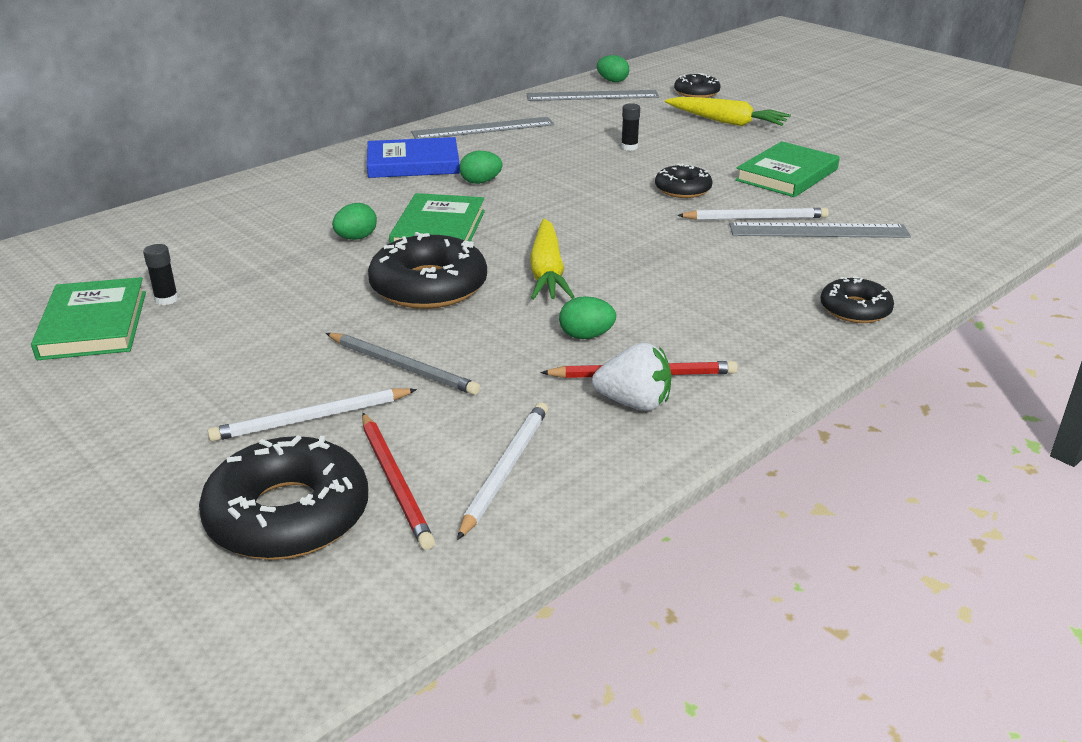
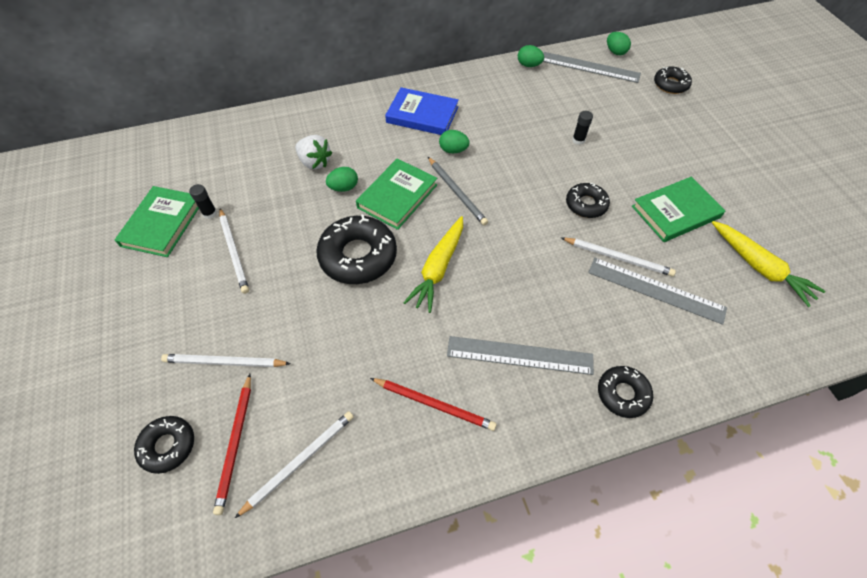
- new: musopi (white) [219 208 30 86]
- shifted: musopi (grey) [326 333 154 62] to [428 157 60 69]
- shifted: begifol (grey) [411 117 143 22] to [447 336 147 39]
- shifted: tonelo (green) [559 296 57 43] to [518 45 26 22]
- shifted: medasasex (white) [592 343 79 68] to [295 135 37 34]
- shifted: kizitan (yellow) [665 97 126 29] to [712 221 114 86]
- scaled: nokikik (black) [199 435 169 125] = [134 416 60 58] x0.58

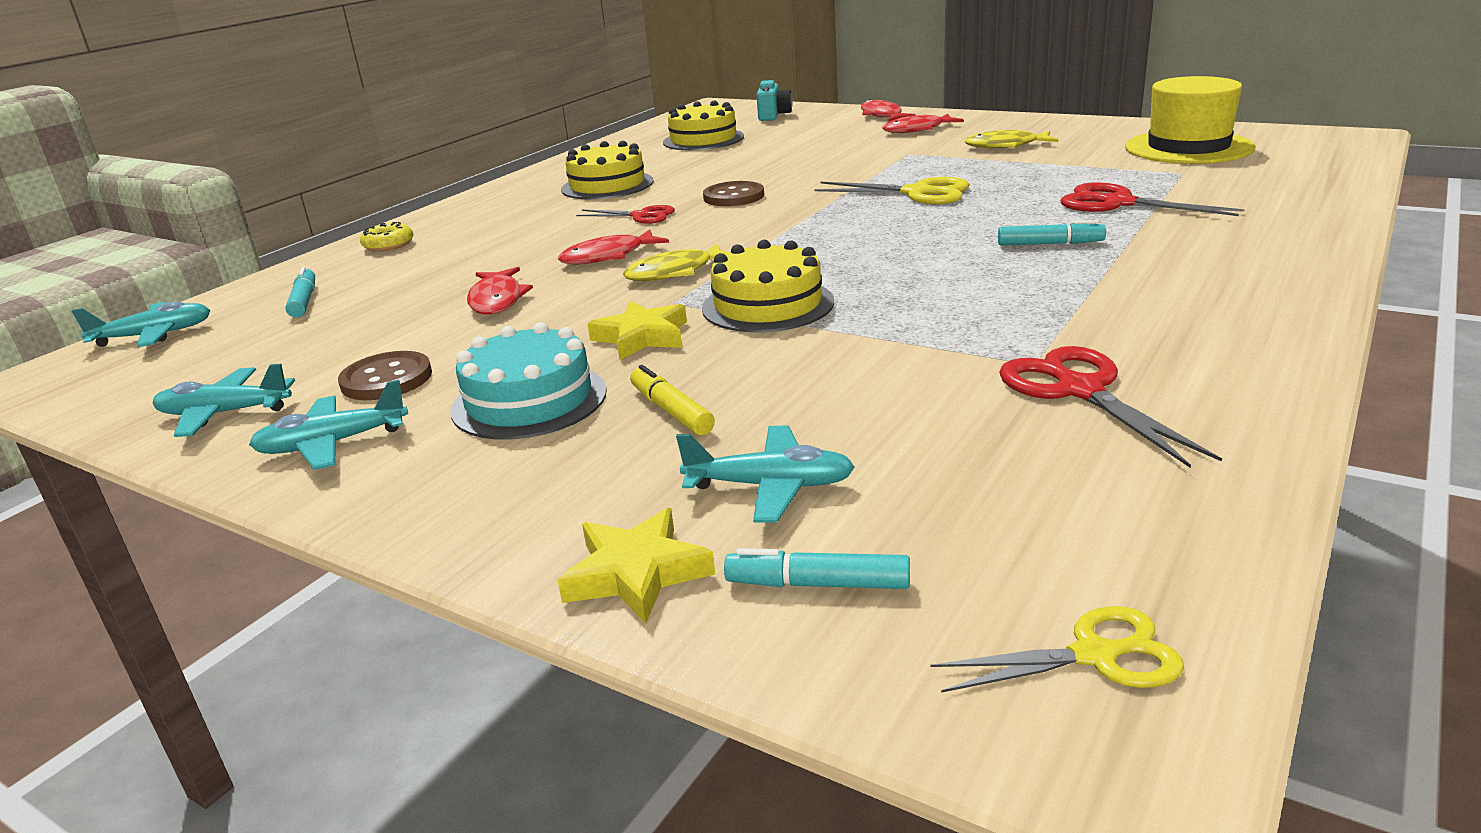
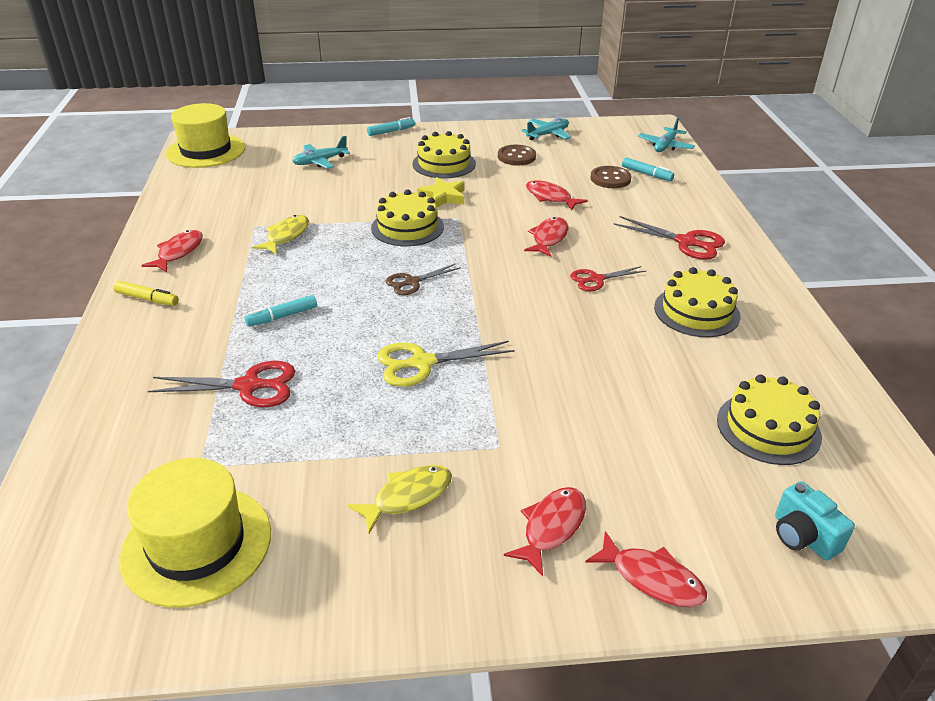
- gone: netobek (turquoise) [249 380 159 90]
- gone: nokikik (yellow) [360 222 53 30]
- gone: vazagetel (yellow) [558 508 157 116]
- new: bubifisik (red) [141 230 62 42]
- new: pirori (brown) [386 263 75 32]
- shifted: bubifisik (yellow) [623 244 108 37] to [252 215 57 40]
- shifted: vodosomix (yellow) [630 365 85 70] to [113 281 66 25]
- shifted: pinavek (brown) [703 181 61 25] to [590 166 41 22]
- shifted: vodosomix (turquoise) [724 548 186 41] to [367 117 48 19]
- shifted: pirori (red) [999 346 223 122] to [613 216 112 44]
- swapped: pirori (yellow) [931 606 253 87] to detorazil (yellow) [166 103 79 65]
- repainted: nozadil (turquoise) [451 322 156 118] to nozadil (yellow) [412 131 64 47]

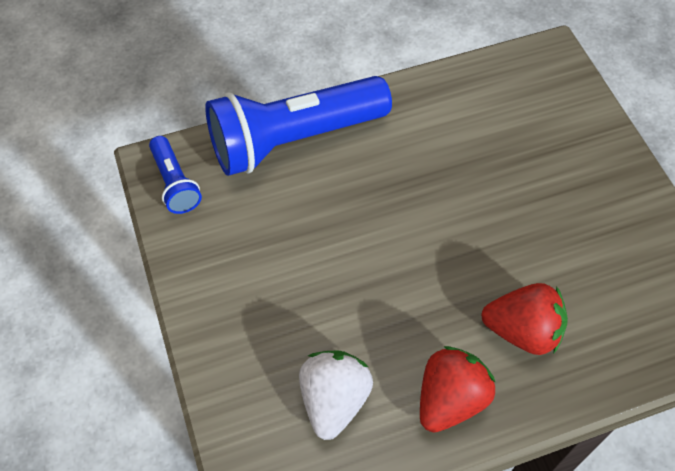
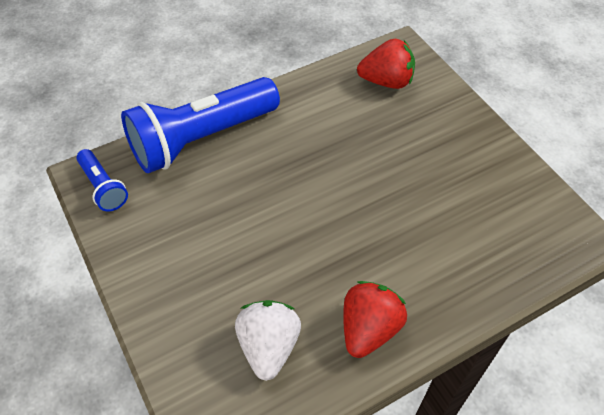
- shifted: medasasex (red) [481 283 87 72] to [357 39 58 50]

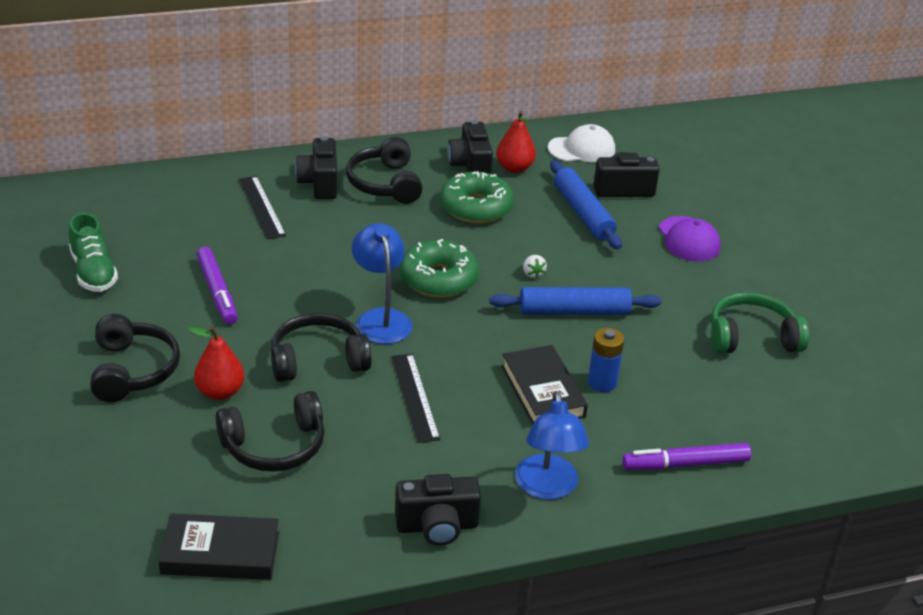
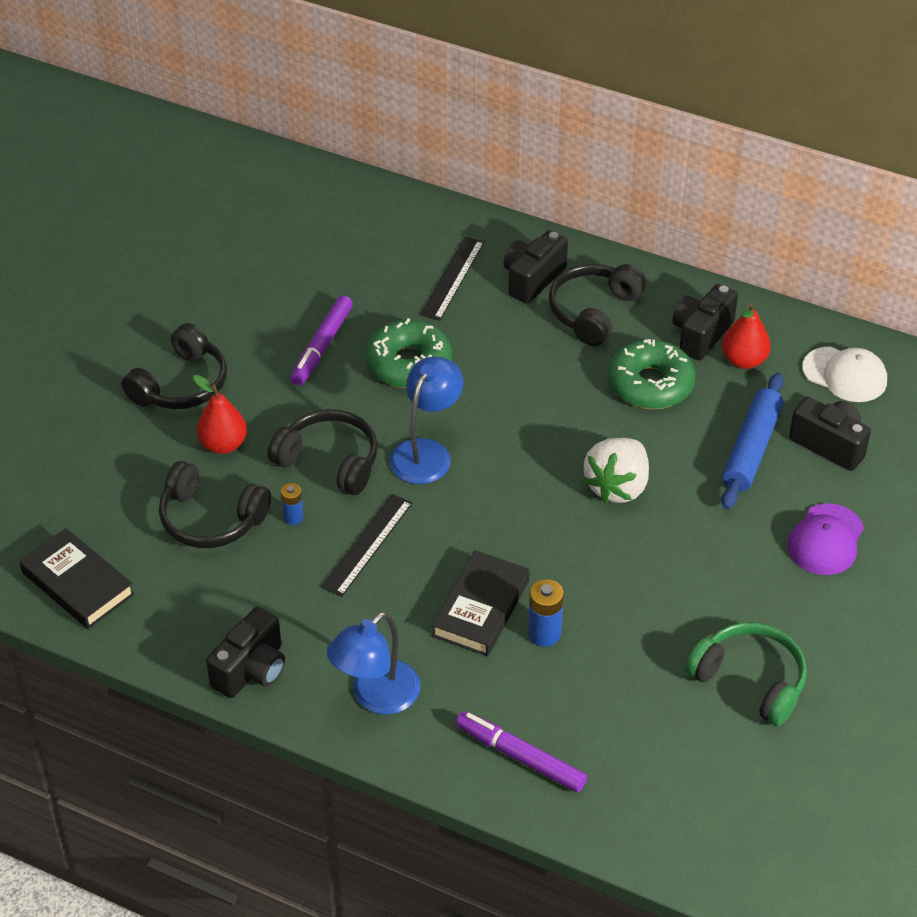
- gone: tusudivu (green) [69 213 49 79]
- gone: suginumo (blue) [490 287 171 28]
- new: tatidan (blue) [281 483 22 42]
- shifted: nokikik (green) [400 239 79 59] to [366 318 86 70]
- rotated: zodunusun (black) [395 474 86 71] = [206 607 79 91] 90 degrees counterclockwise
- scaled: medasasex (white) [523 255 24 24] = [583 438 66 65] x2.38

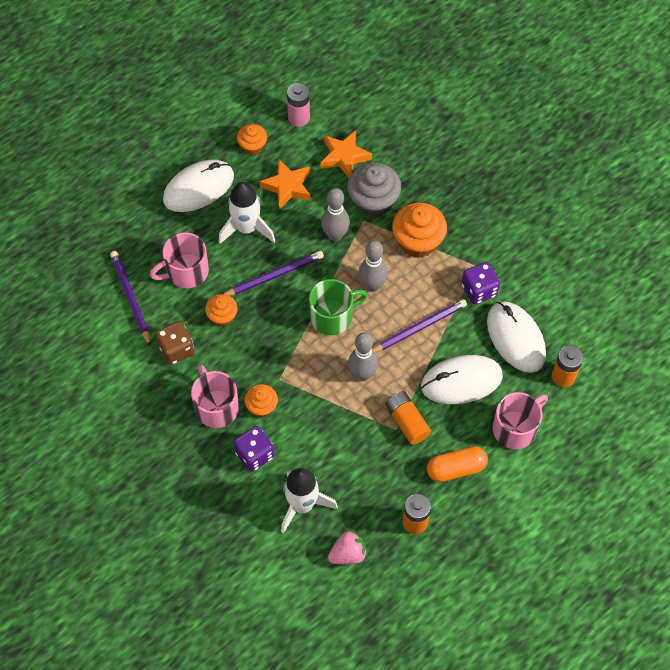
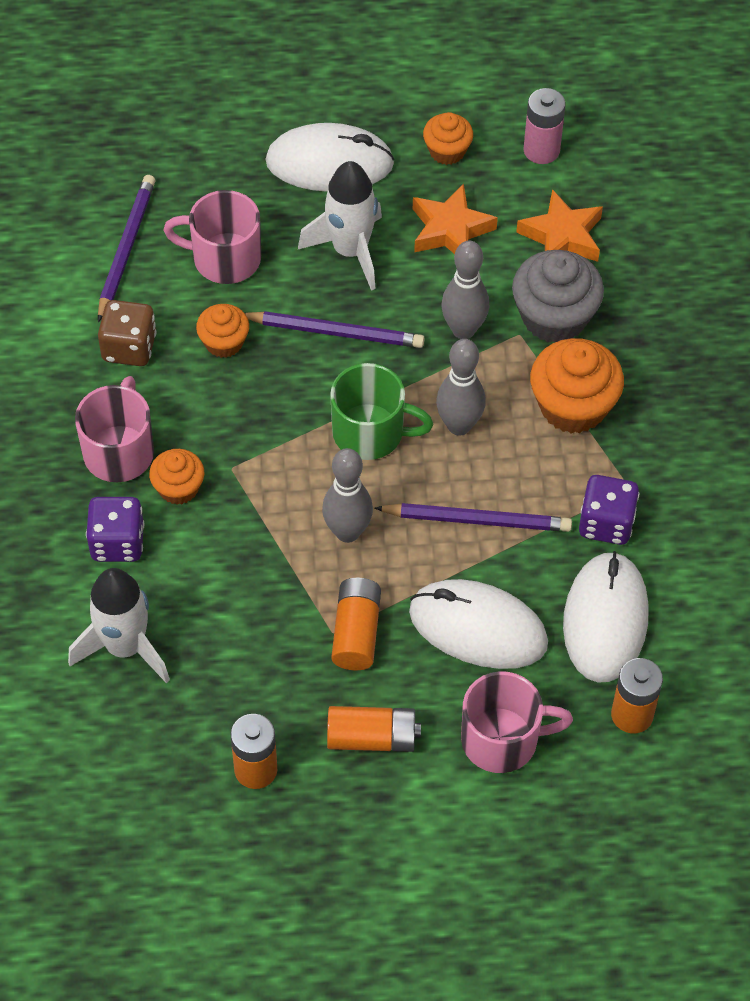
- gone: medasasex (pink) [328 530 39 35]
- swapped: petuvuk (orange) [427 446 61 36] to tatidan (orange) [327 706 94 46]

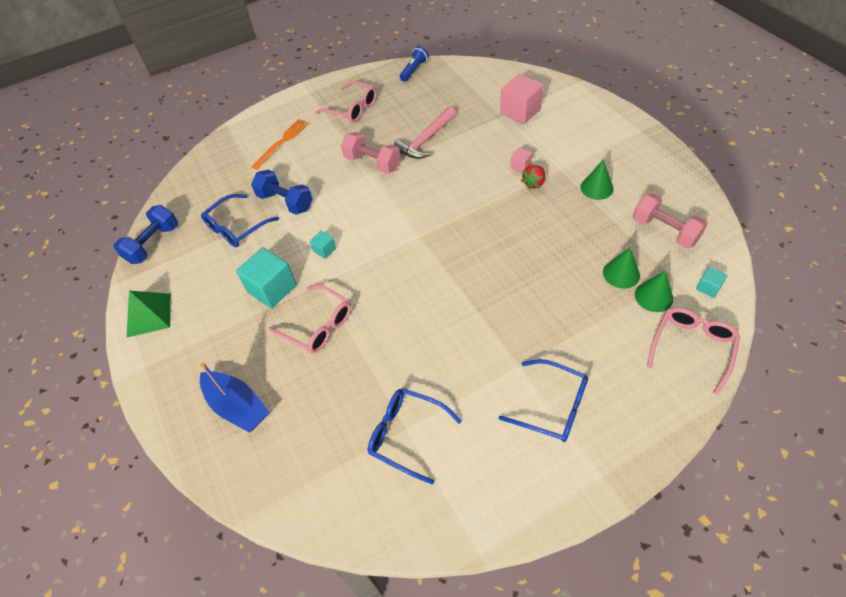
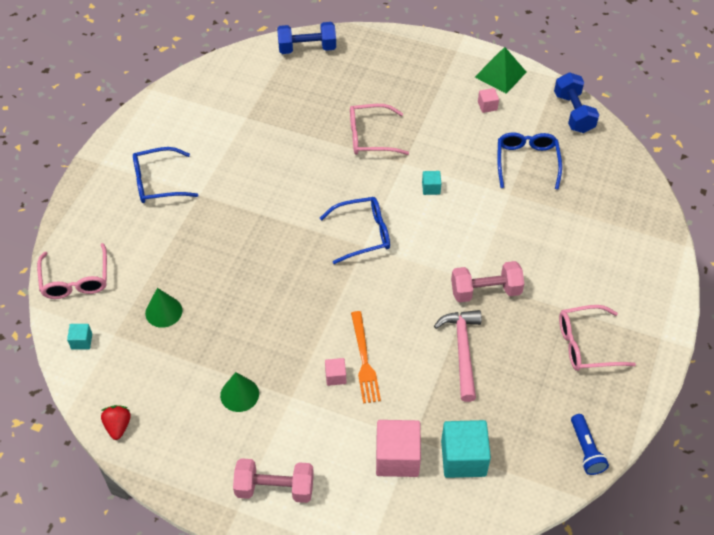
- gone: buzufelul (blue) [200 362 69 71]
- gone: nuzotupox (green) [635 271 38 41]
- new: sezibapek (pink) [478 88 21 25]
- shifted: sezibapek (turquoise) [236 248 60 61] to [441 420 50 58]
- shifted: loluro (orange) [251 119 58 51] to [351 311 30 92]
- shifted: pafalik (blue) [251 169 62 46] to [277 22 59 32]
- shifted: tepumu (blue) [368 388 94 97] to [320 197 70 67]
- shifted: medasasex (red) [521 165 24 25] to [101 405 30 35]
- shifted: pafalik (pink) [633 193 75 56] to [233 458 81 45]

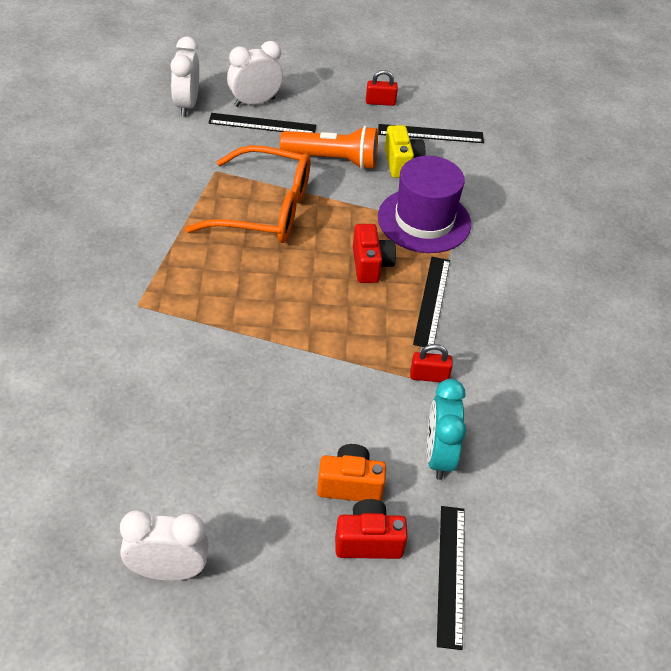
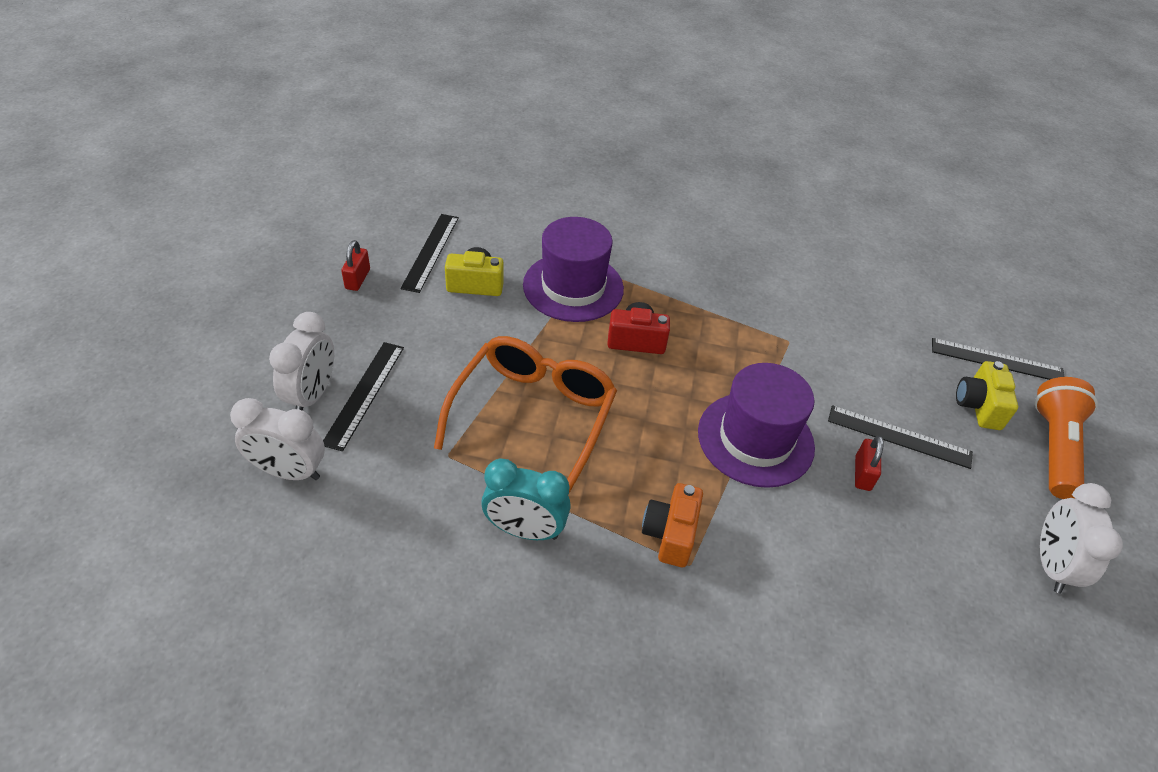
- new: detorazil (purple) [698 363 117 125]
- shifted: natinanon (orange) [280 126 98 44] to [1034 377 64 122]
- shifted: zodunusun (orange) [317 444 69 57] to [642 483 61 84]
- shifted: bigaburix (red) [410 344 43 38] to [855 436 29 55]
- shifted: begifol (black) [413 257 37 90] to [828 405 145 64]
- shifted: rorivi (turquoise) [427 379 39 101] to [481 459 90 81]
- repainted: zodunusun (red) [335 499 73 60] to zodunusun (yellow) [956 361 62 69]
- rotated: rorivi (white) [227 41 56 66] = [269 312 65 99] 150 degrees counterclockwise

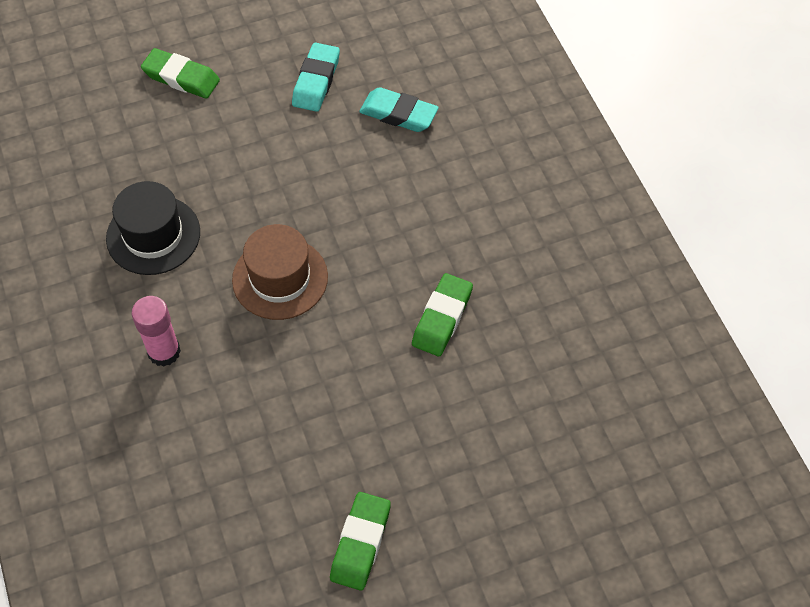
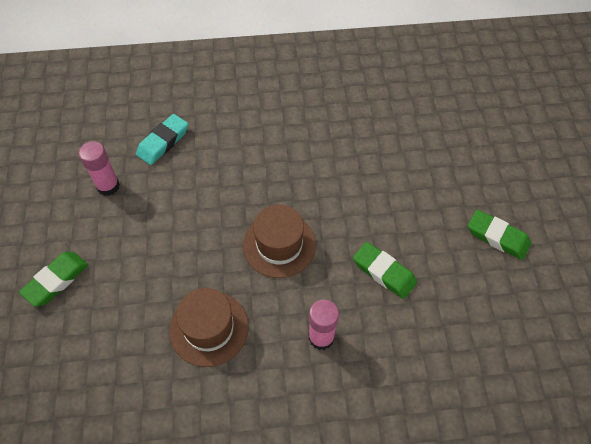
- shifted: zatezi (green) [412 273 61 83] to [353 242 64 57]
- swapped: zatezi (turquoise) [292 42 48 70] to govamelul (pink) [79 141 41 55]
- repainted: detorazil (black) [106 181 94 94] to detorazil (brown) [169 288 80 79]

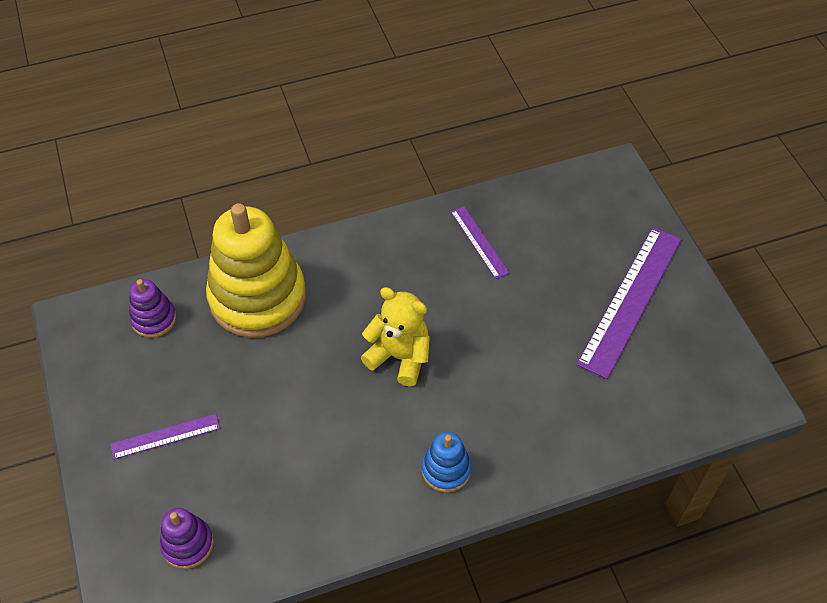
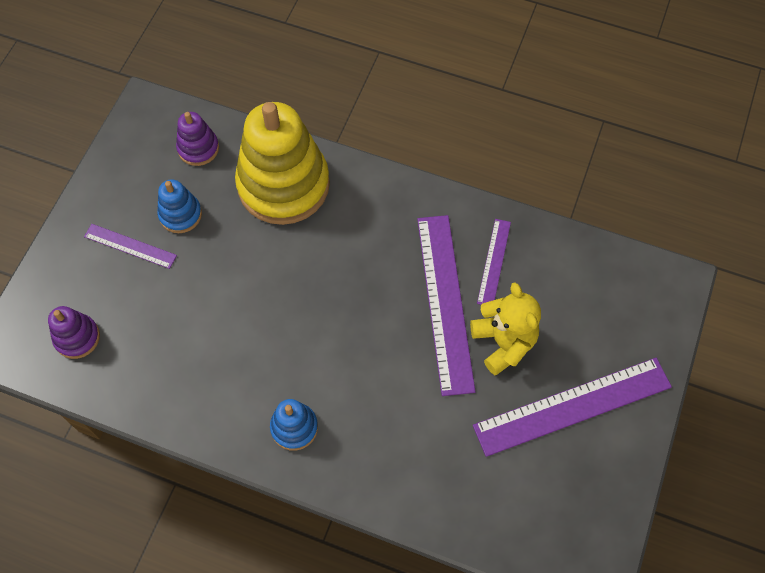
- new: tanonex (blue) [157 179 45 54]
- new: begifol (purple) [417 215 59 181]
- shifted: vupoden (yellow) [361 287 69 100] to [470 282 71 93]

